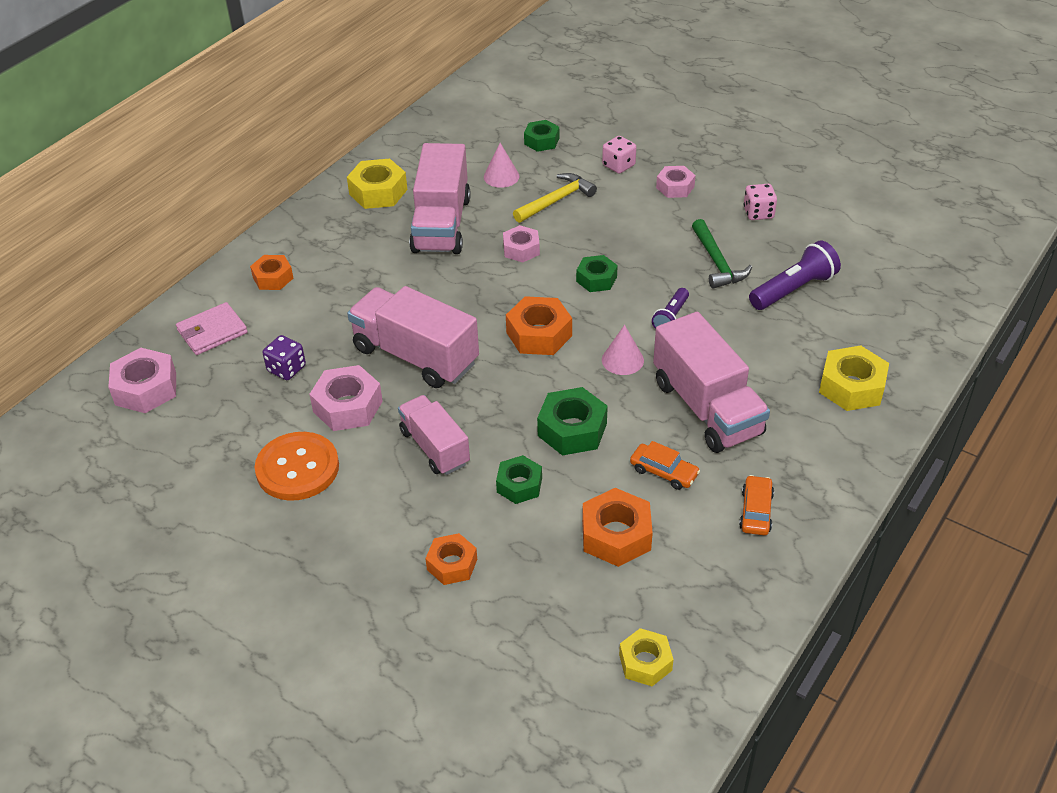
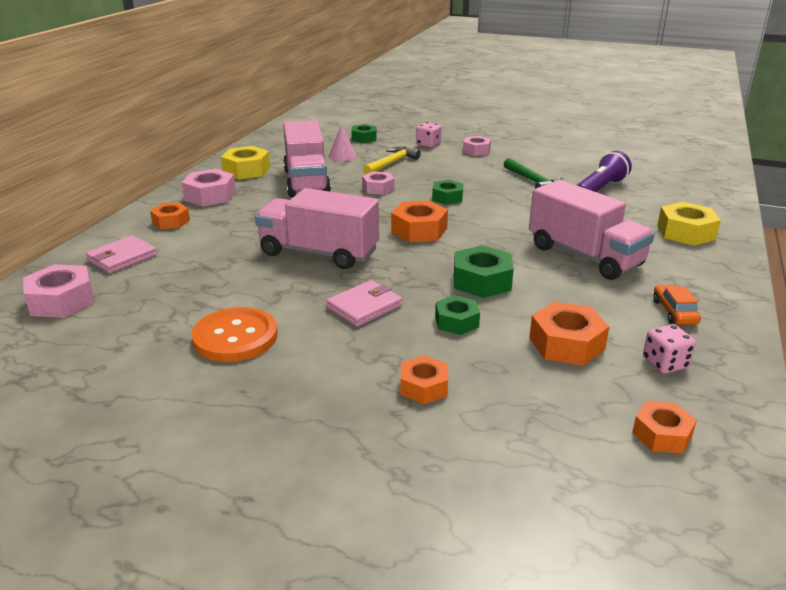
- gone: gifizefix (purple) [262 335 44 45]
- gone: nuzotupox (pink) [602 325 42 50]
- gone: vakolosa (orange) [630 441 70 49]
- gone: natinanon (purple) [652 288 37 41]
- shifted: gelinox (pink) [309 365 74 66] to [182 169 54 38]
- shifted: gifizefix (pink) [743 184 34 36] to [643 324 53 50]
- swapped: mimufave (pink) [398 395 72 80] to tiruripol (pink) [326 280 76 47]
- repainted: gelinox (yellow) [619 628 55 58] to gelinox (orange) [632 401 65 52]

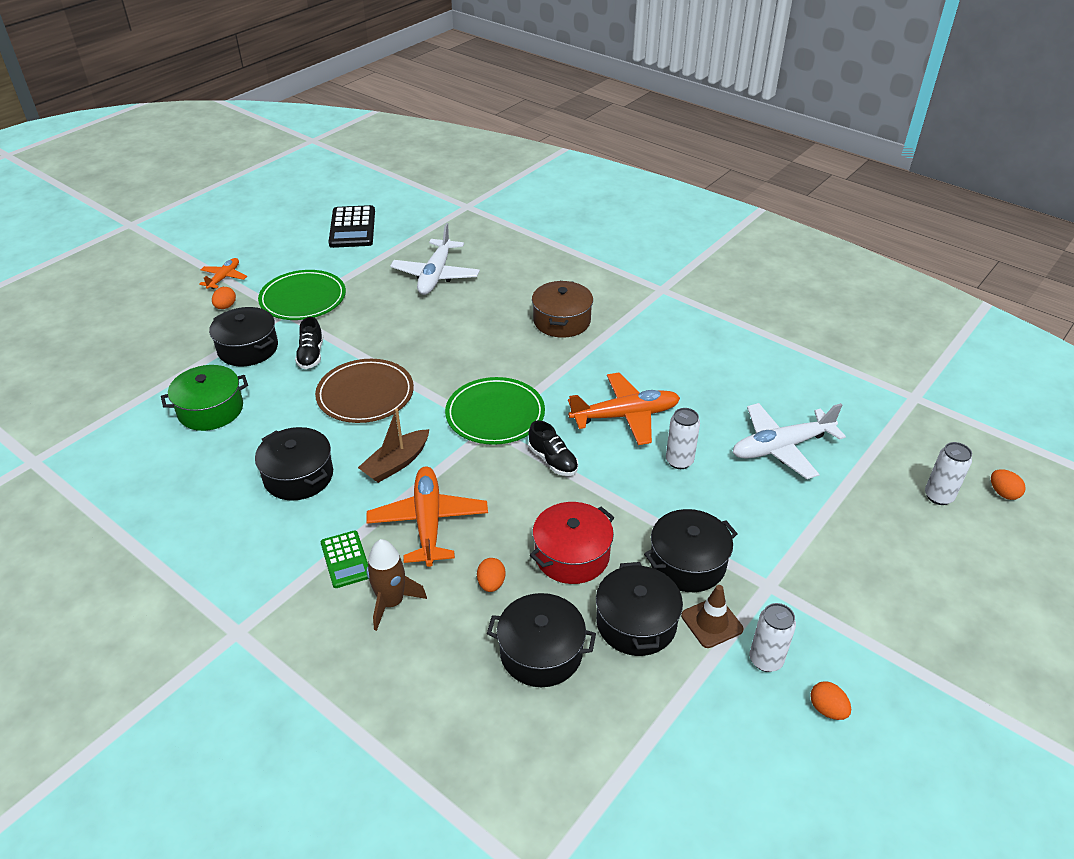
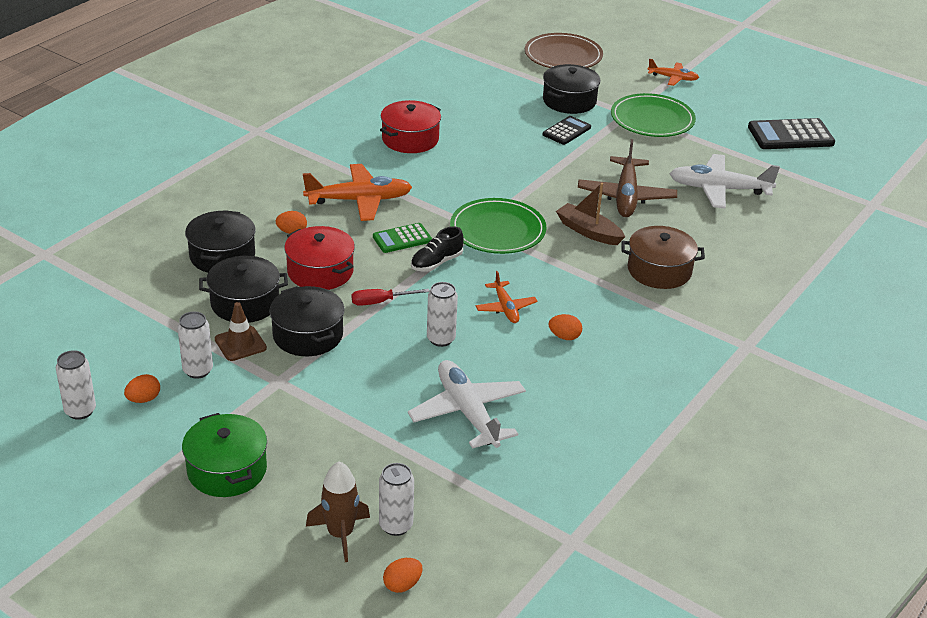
- new: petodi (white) [56 350 40 70]
- new: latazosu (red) [351 289 79 17]
- new: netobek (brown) [578 139 99 78]
- shifted: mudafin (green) [161 365 87 66] to [182 413 85 84]
- shifted: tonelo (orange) [212 287 24 22] to [549 314 33 26]
- shifted: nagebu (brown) [315 359 99 64] to [525 33 78 35]
- shifted: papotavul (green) [321 530 47 58] to [373 223 59 30]
- shifted: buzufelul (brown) [358 408 71 75] to [556 183 69 62]
- shifted: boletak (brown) [366 539 61 92] to [306 461 64 101]
- swapped: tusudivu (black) [295 317 28 52] to papotavul (black) [543 116 48 29]
- repainted: mudafin (black) [255 427 78 74] to mudafin (red) [380 100 61 53]
- scaled: netobek (orange) [568 373 112 72] = [476 271 61 52] x0.56

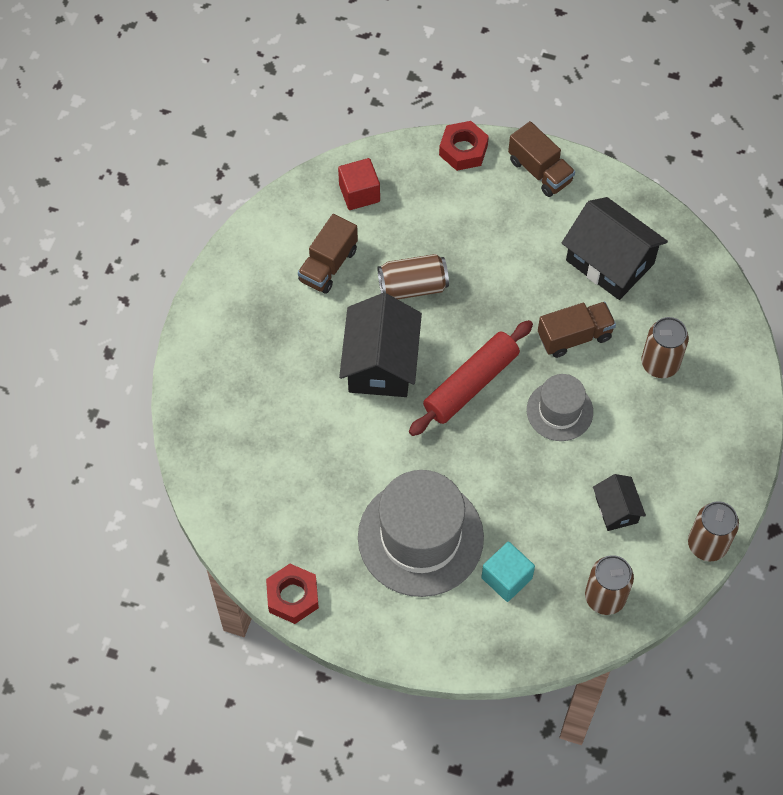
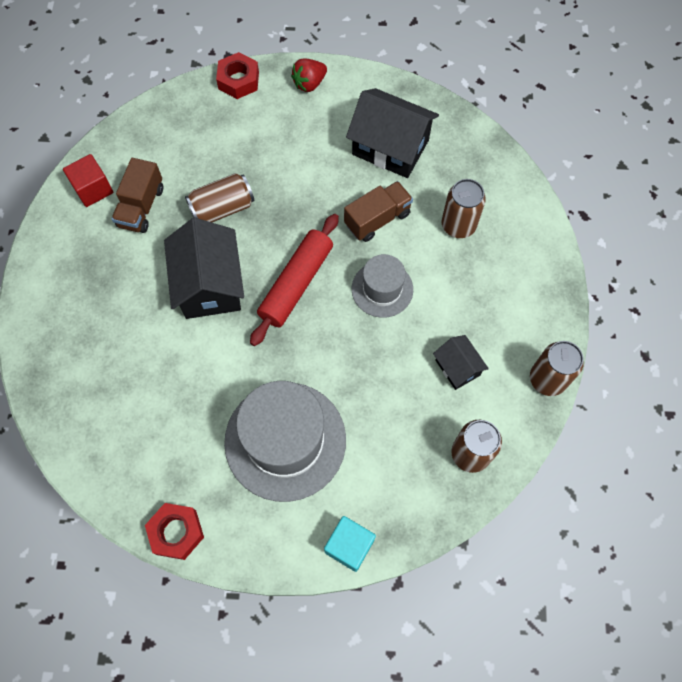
- shifted: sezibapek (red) [338 158 42 52] to [63 154 50 53]
- shifted: sezibapek (turquoise) [481 542 54 60] to [324 516 52 56]
- swapped: mimufave (brown) [508 121 67 76] to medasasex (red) [291 58 36 34]

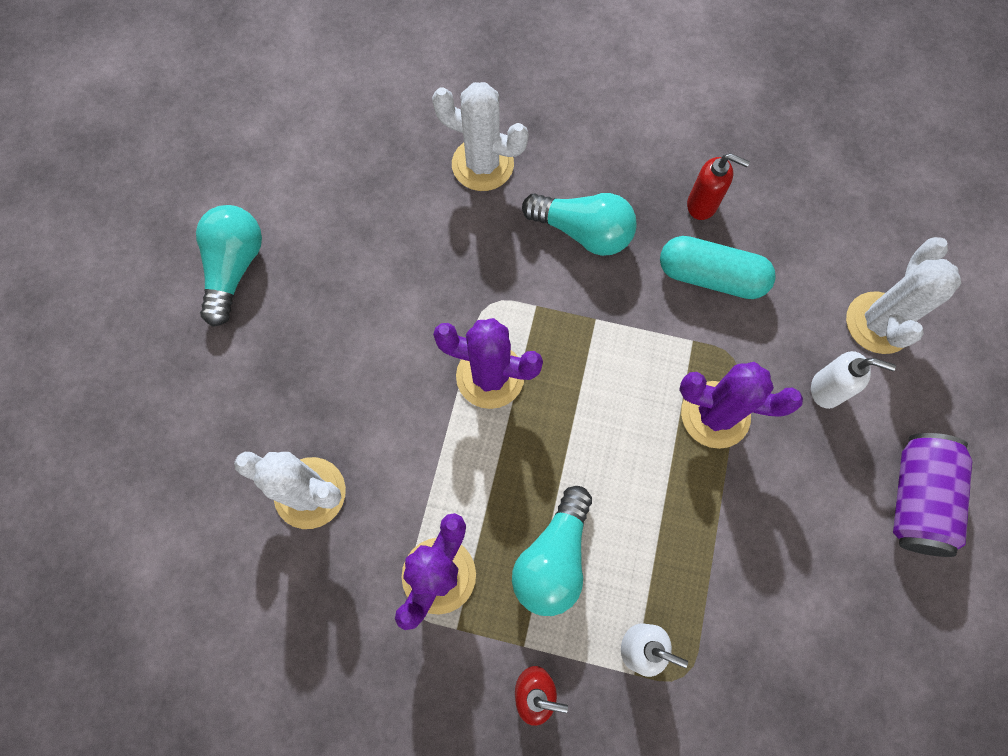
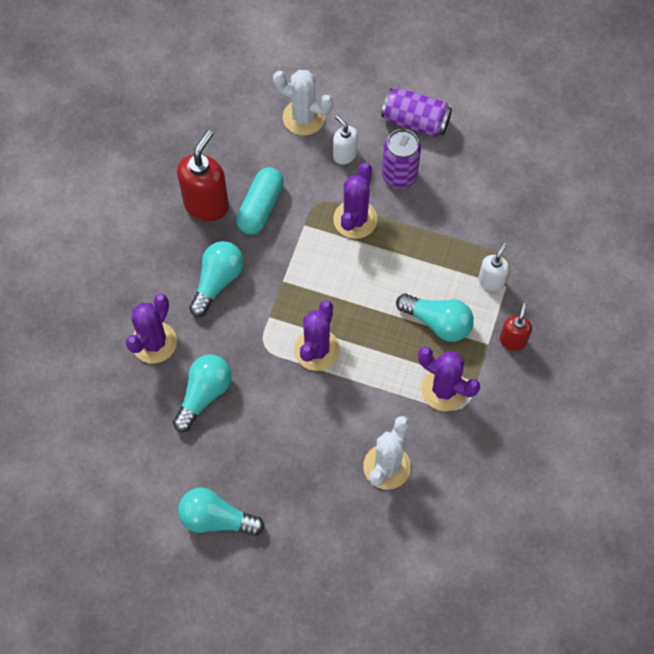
- new: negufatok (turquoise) [173 355 59 77]
- new: petodi (purple) [382 129 39 60]
- repainted: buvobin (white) [432 82 97 109] to buvobin (purple) [126 294 51 69]
- rotated: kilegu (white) [811 351 85 58] = [333 115 25 49] 60 degrees counterclockwise
- scaled: kilegu (red) [687 153 63 67] = [177 130 52 91] x1.79

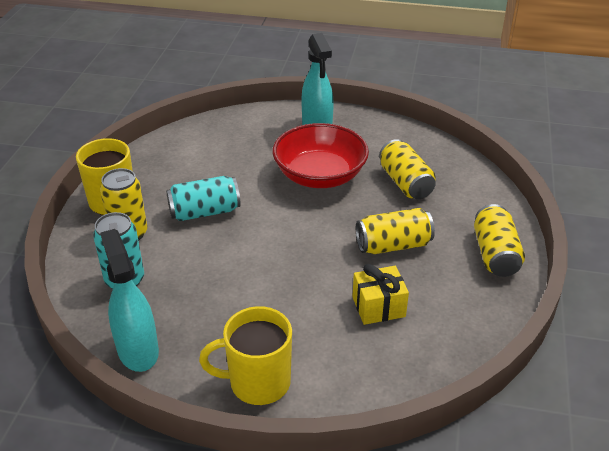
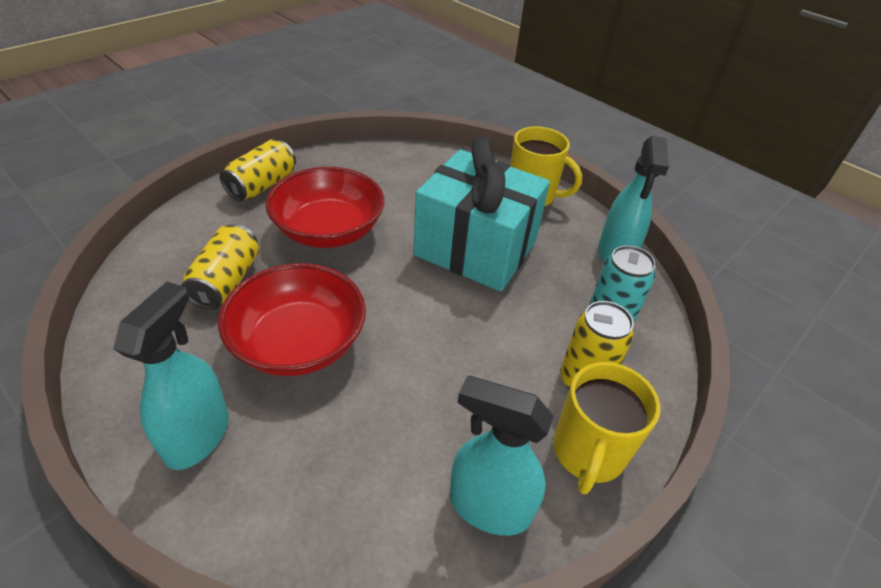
- gone: petodi (turquoise) [166 176 75 45]
- gone: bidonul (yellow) [352 264 57 61]
- new: bidonul (turquoise) [414 137 136 154]
- new: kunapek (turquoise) [450 376 103 160]
- swapped: petodi (yellow) [356 208 79 46] to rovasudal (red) [266 167 118 81]

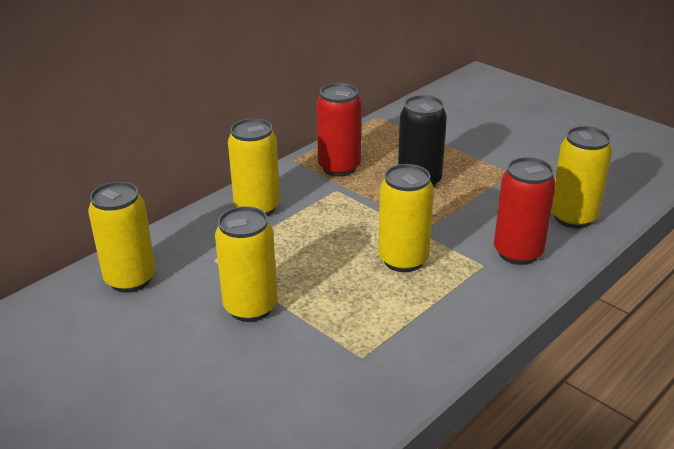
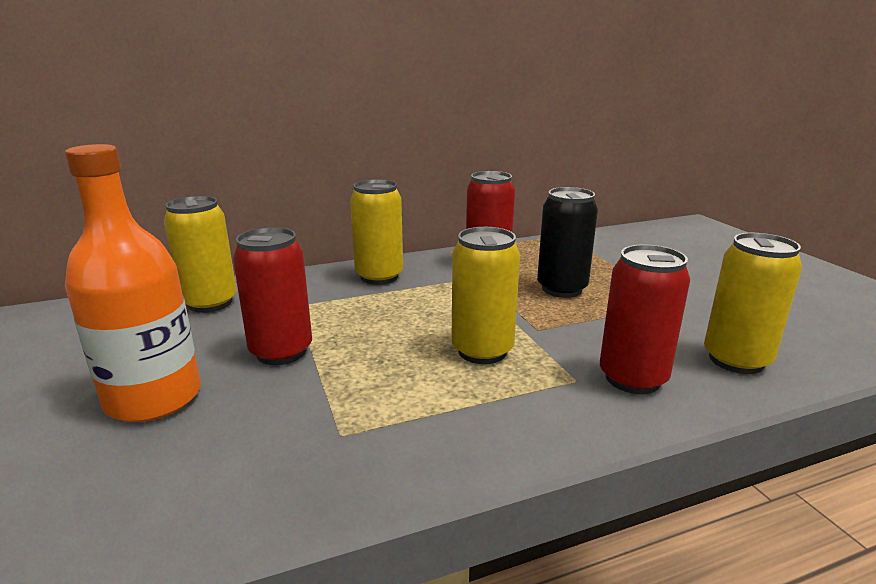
- new: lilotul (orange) [65 144 136 278]
- repainted: petodi (yellow) [215 206 62 116] to petodi (red) [233 227 79 138]

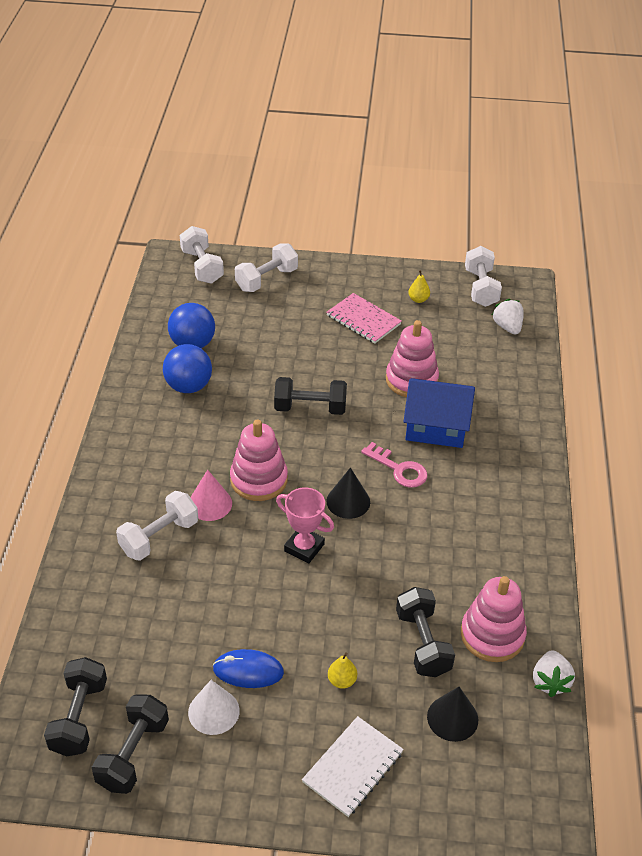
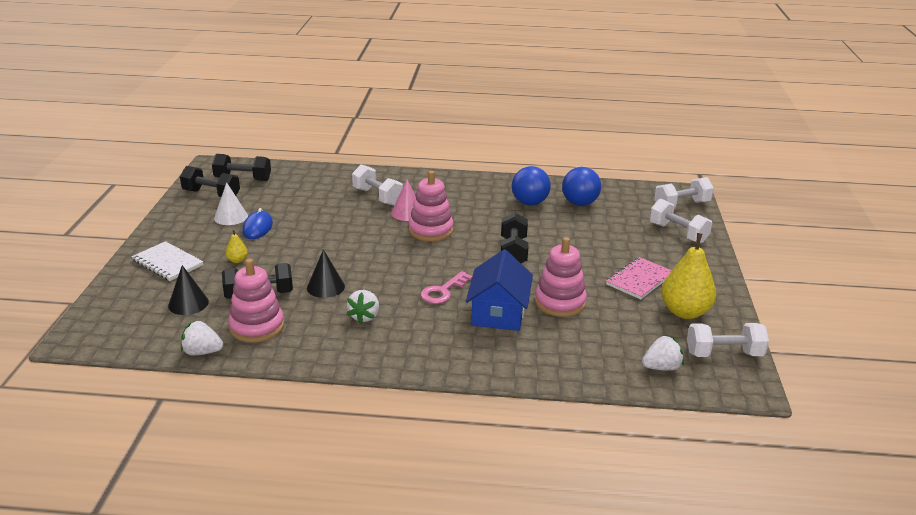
- gone: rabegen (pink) [276 487 58 77]
- new: medasasex (white) [347 290 32 34]
- shifted: nuzotupox (black) [326 468 44 51] to [307 249 38 49]
- scaled: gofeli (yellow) [408 270 22 33] = [661 233 55 86] x2.29

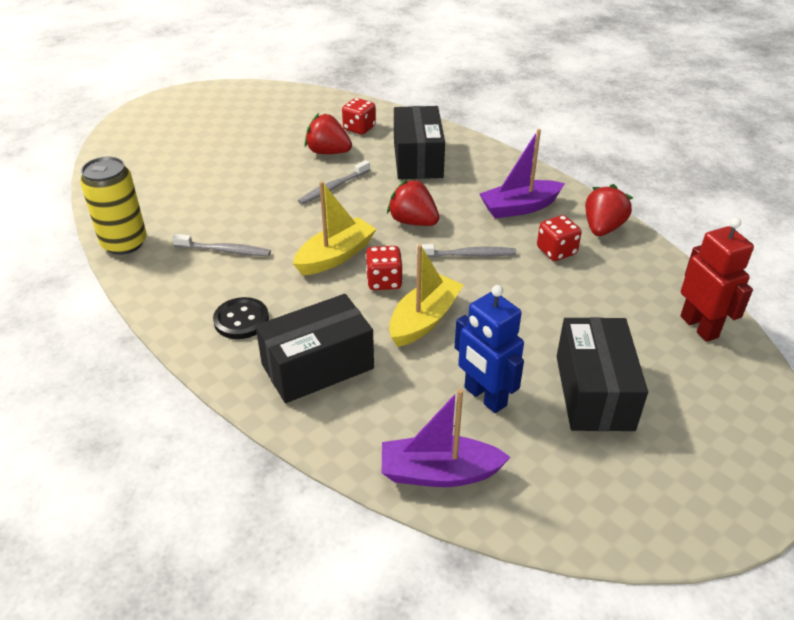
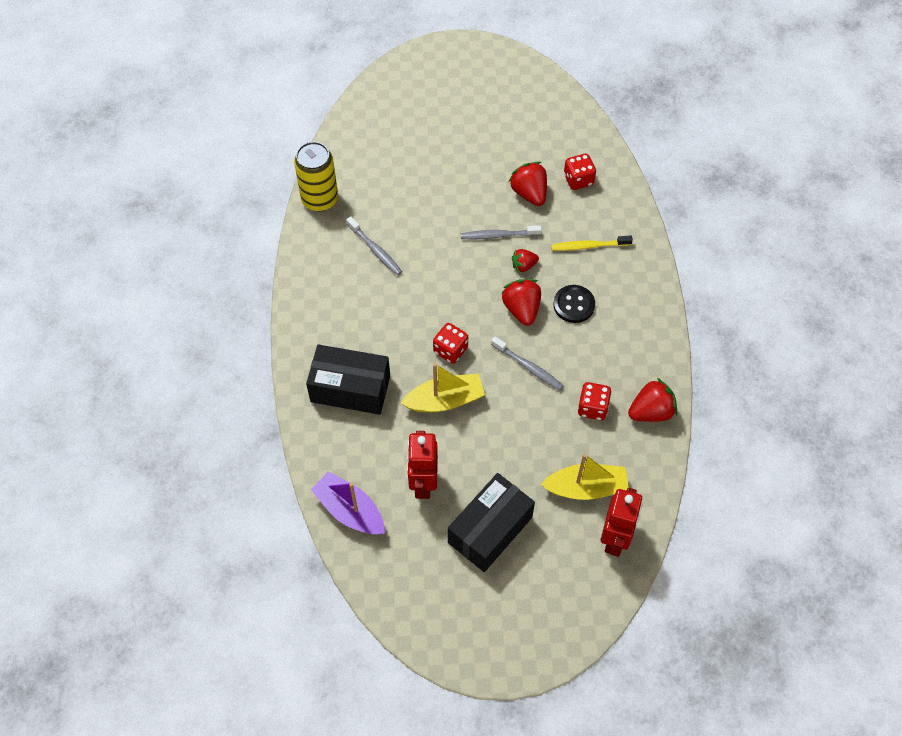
- gone: buzufelul (purple) [479 129 86 90]
- new: medasasex (red) [512 249 27 24]
- shifted: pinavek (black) [213 297 56 42] to [553 285 42 38]
- shifted: buzufelul (yellow) [293 181 83 94] to [541 453 88 47]
- swapped: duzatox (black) [394 106 51 73] to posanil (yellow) [551 235 82 16]
- repainted: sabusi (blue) [454 285 70 128] to sabusi (red) [407 431 31 68]

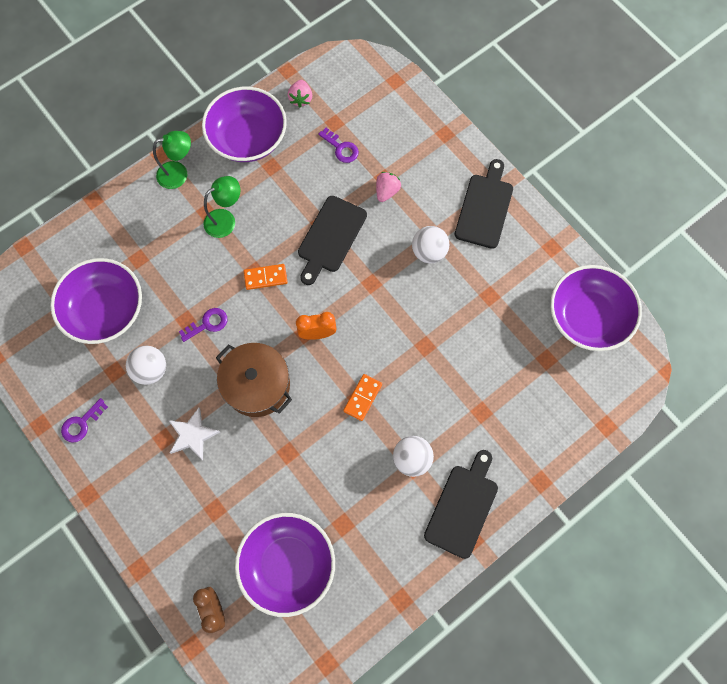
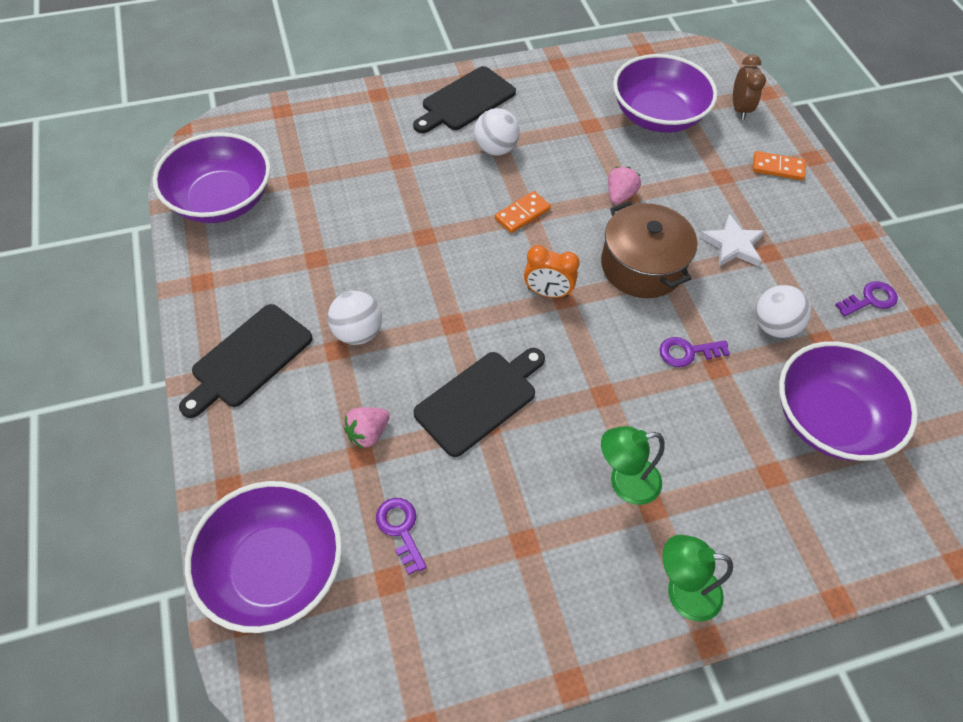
- shifted: rovasudal (purple) [202 87 85 75] to [185 481 157 152]
- shifted: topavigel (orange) [244 264 44 26] to [753 151 53 29]
- shifted: medasasex (pink) [288 80 24 28] to [608 167 33 38]

